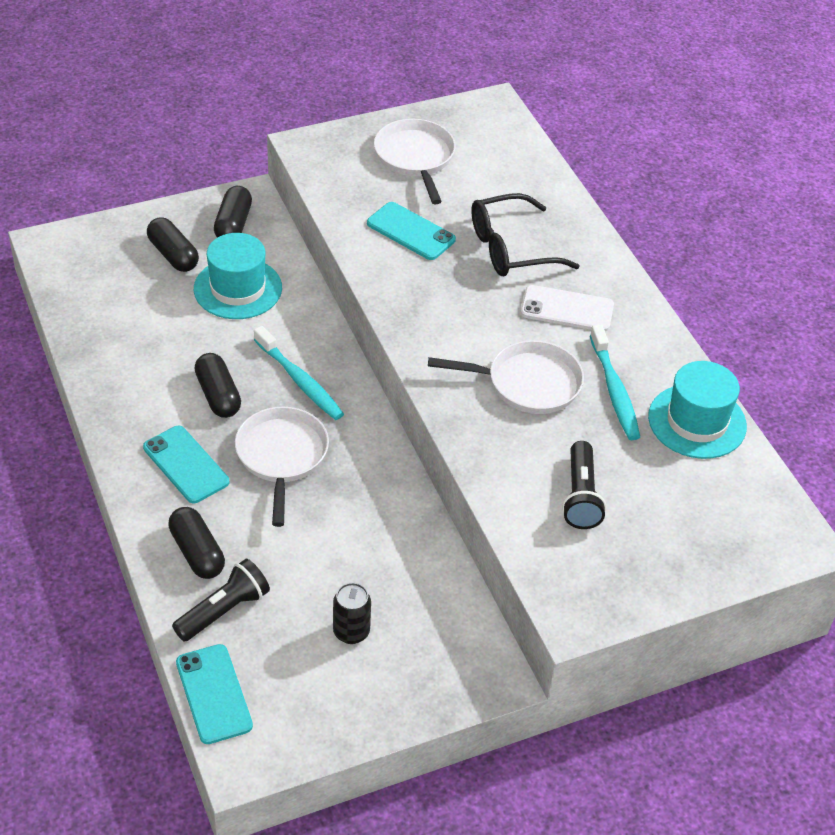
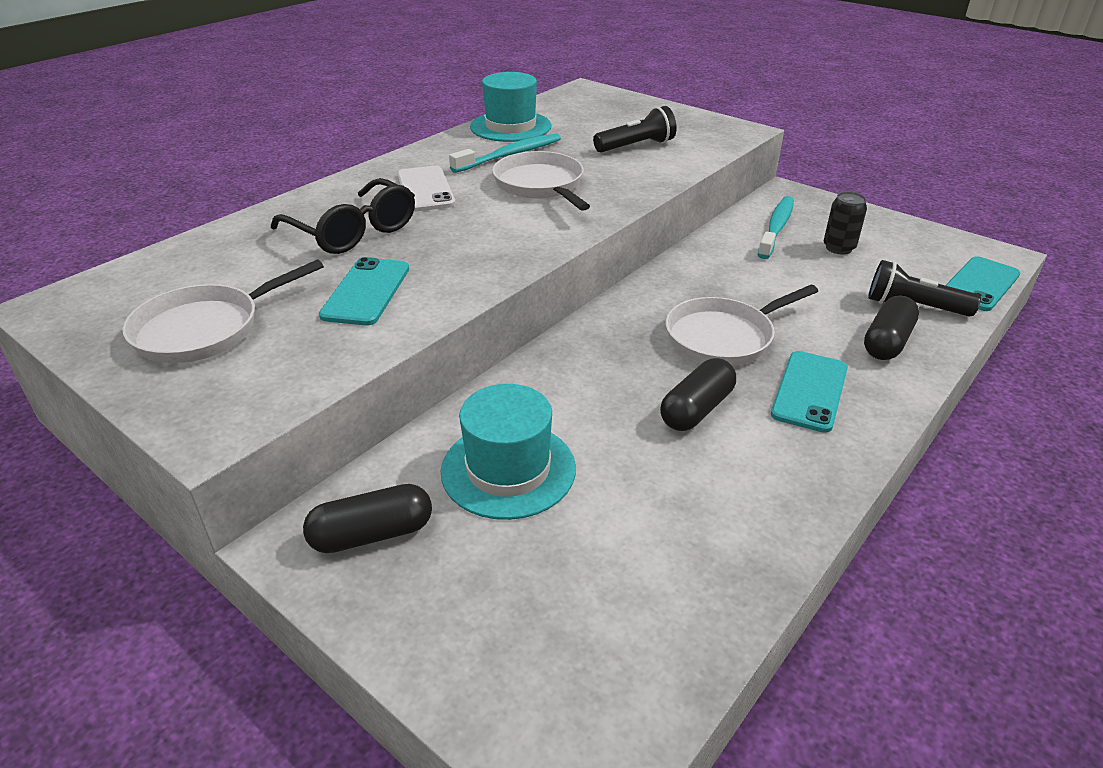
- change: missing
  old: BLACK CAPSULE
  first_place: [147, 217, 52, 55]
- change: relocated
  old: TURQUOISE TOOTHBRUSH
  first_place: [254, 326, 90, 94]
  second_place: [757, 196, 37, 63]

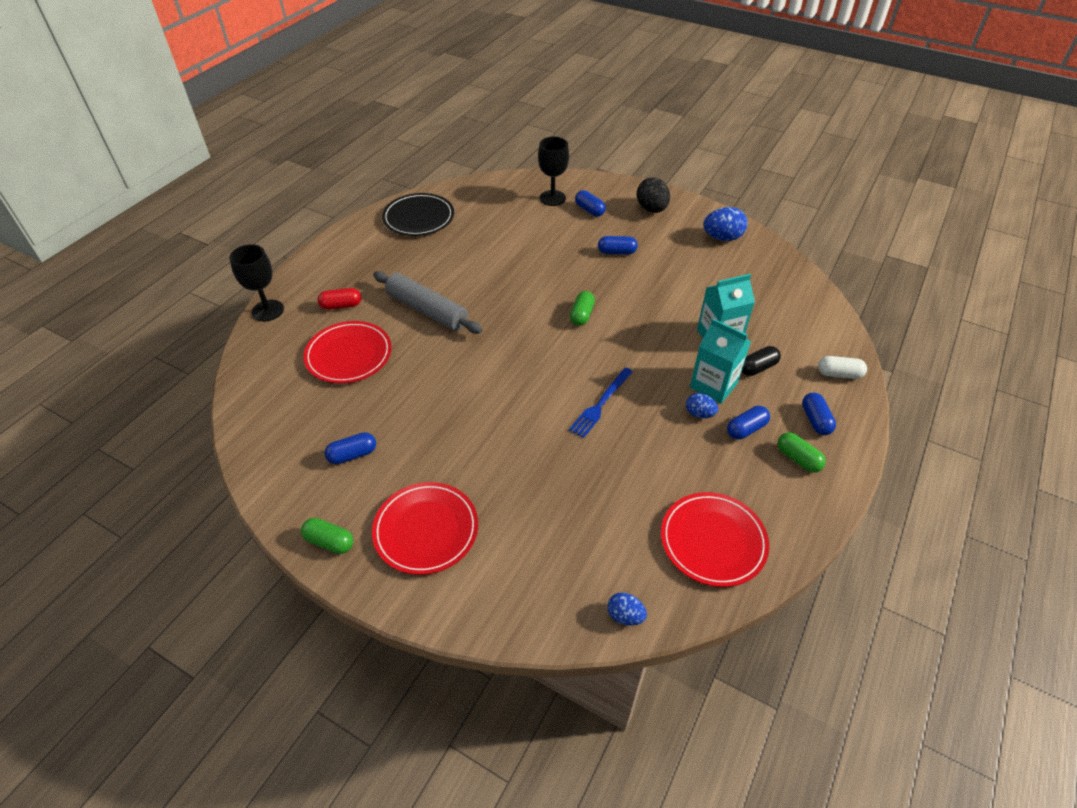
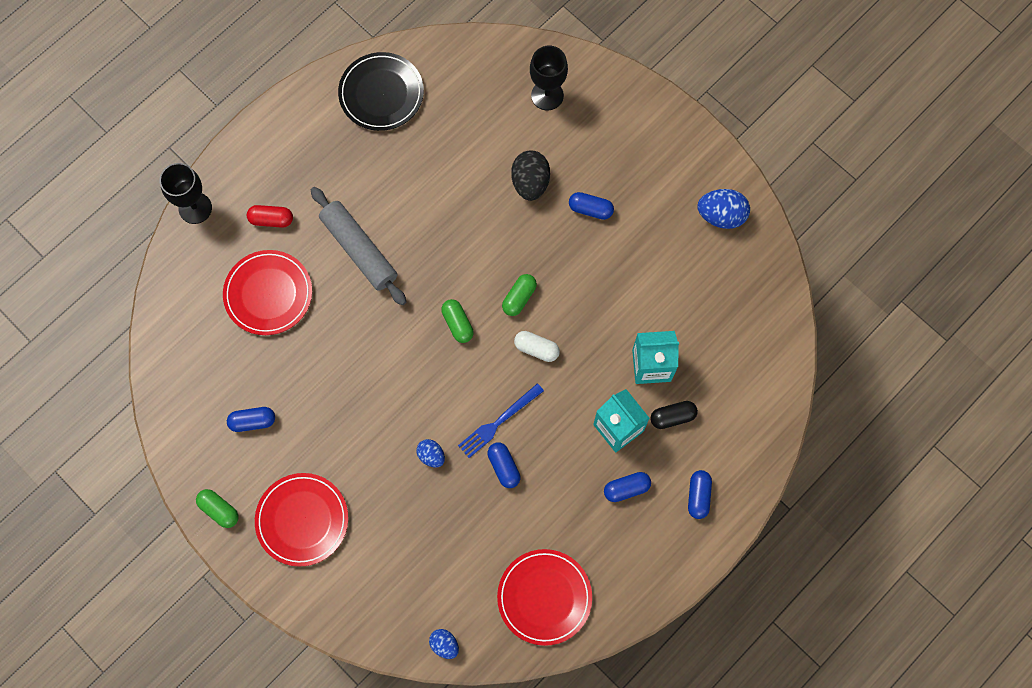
- change: relocated
  old: BLUE CAPSULE
  first_place: [575, 190, 31, 26]
  second_place: [488, 442, 32, 46]
- change: relocated
  old: BLACK EGG
  first_place: [637, 177, 33, 36]
  second_place: [511, 150, 39, 51]
- change: relocated
  old: BLUE EGG
  first_place: [686, 393, 32, 25]
  second_place: [416, 439, 29, 28]
- change: relocated
  old: GREEN CAPSULE
  first_place: [777, 432, 49, 41]
  second_place: [441, 299, 33, 44]
- change: relocated
  old: WHITE CAPSULE
  first_place: [818, 356, 49, 23]
  second_place: [514, 331, 46, 31]

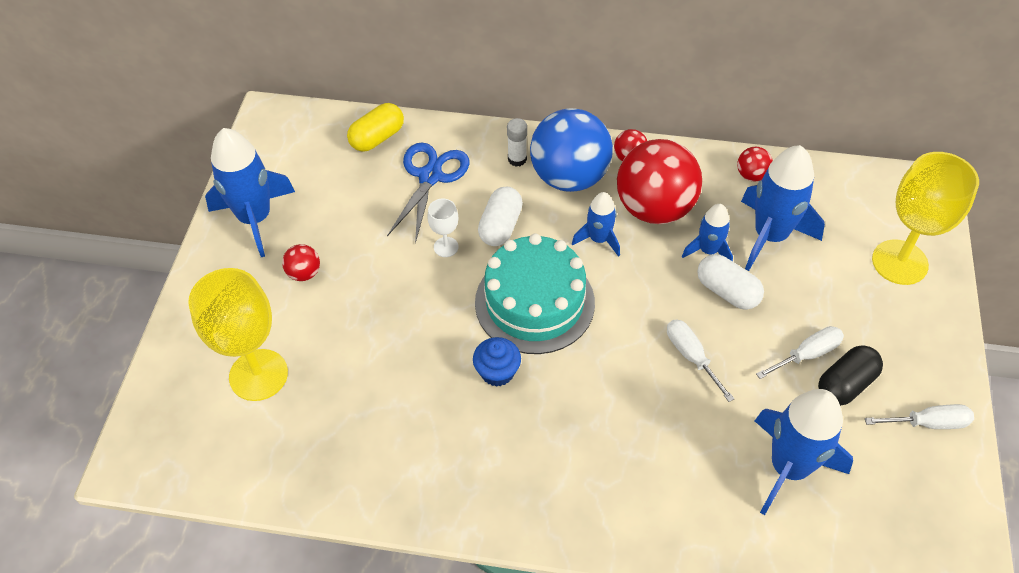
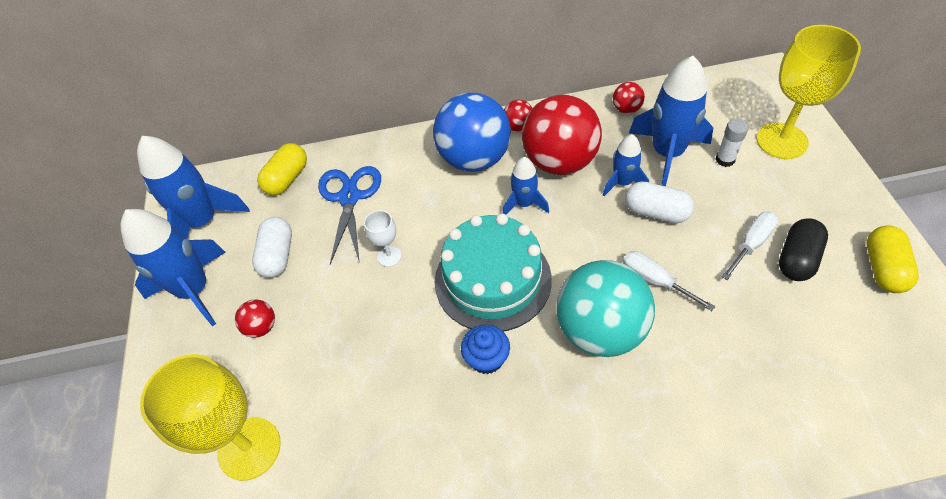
- change: appeared
  new: TURQUOISE BALL
  second_place: [556, 260, 99, 97]
- change: relocated
  old: WHITE CAPSULE
  first_place: [478, 187, 45, 59]
  second_place: [252, 217, 40, 61]
- change: relocated
  old: WHITE GLUE STICK
  first_place: [507, 118, 20, 49]
  second_place: [715, 119, 34, 48]
- change: relocated
  old: BLUE ROCKET
  first_place: [755, 389, 98, 126]
  second_place: [137, 136, 113, 102]
- change: exchanged
  old: WHITE SCREWDRIVER
  new: YELLOW CAPSULE
  first_place: [865, 404, 109, 25]
  second_place: [867, 226, 52, 67]

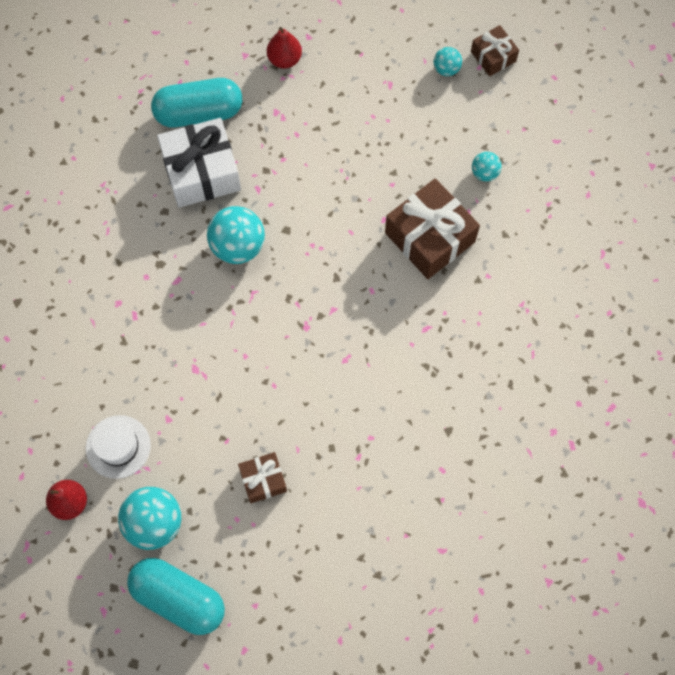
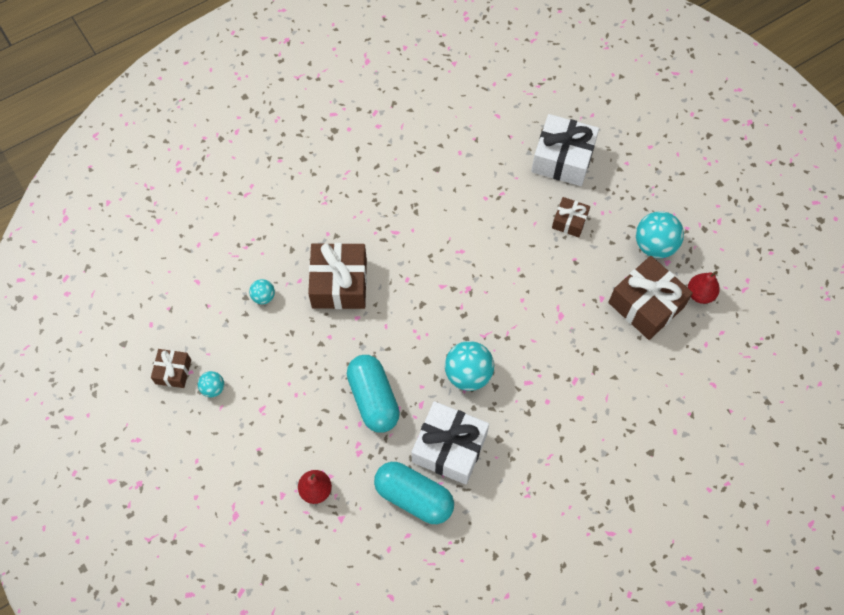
- change: appeared
  new: WHITE GIFT
  second_place: [531, 114, 68, 72]
- change: relocated
  old: TURQUOISE CAPSULE
  first_place: [127, 558, 98, 77]
  second_place: [347, 355, 53, 78]
- change: exchanged
  old: WHITE HAT
  new: BROWN GIFT
  first_place: [86, 415, 65, 64]
  second_place: [608, 256, 85, 84]

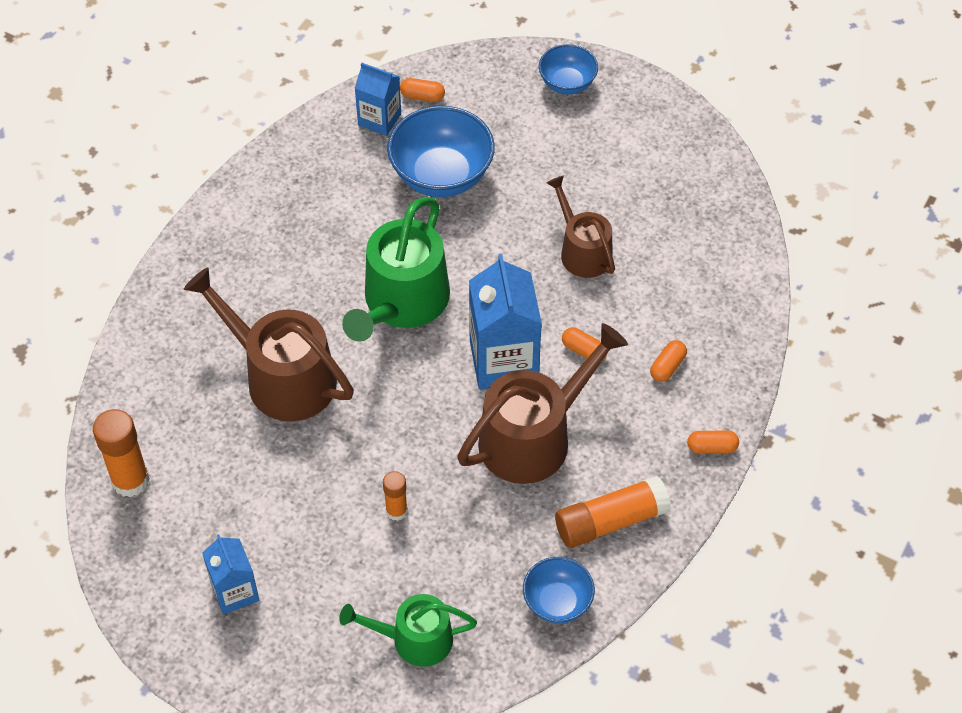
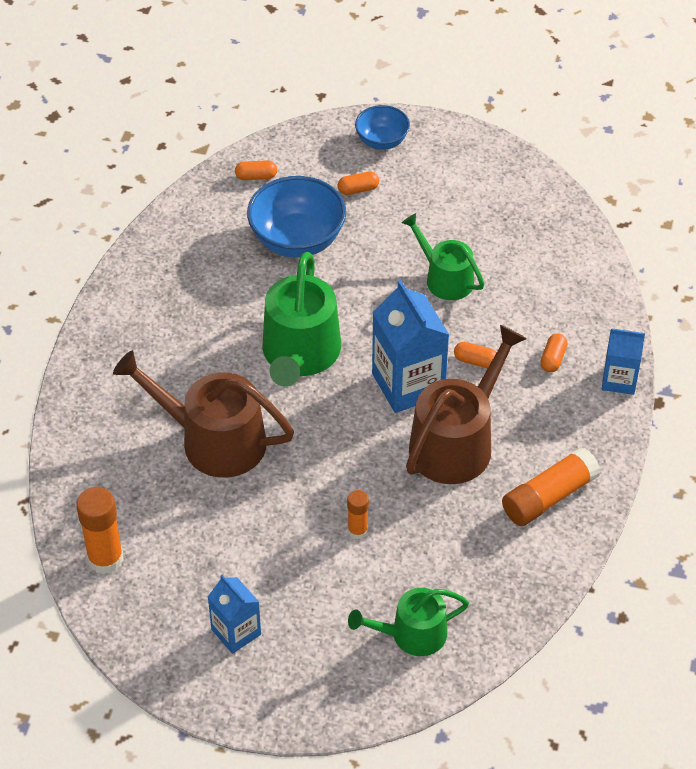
- change: missing
  old: BLUE BOWL
  first_place: [523, 557, 72, 67]
- change: relocated
  old: BLUE CARTON
  first_place: [355, 63, 46, 73]
  second_place: [602, 328, 43, 67]
- change: relocated
  old: ORANGE CAPSULE
  first_place: [687, 430, 52, 24]
  second_place: [338, 172, 41, 23]
- change: colour
  old: BROWN WATERING CAN
  new: GREEN WATERING CAN
  first_place: [546, 175, 69, 103]
  second_place: [402, 213, 82, 87]

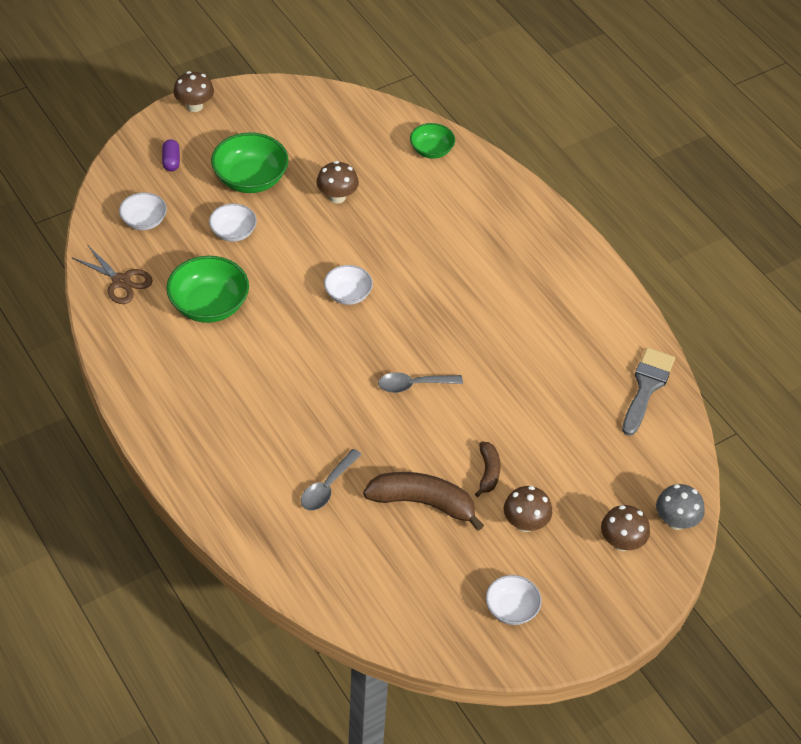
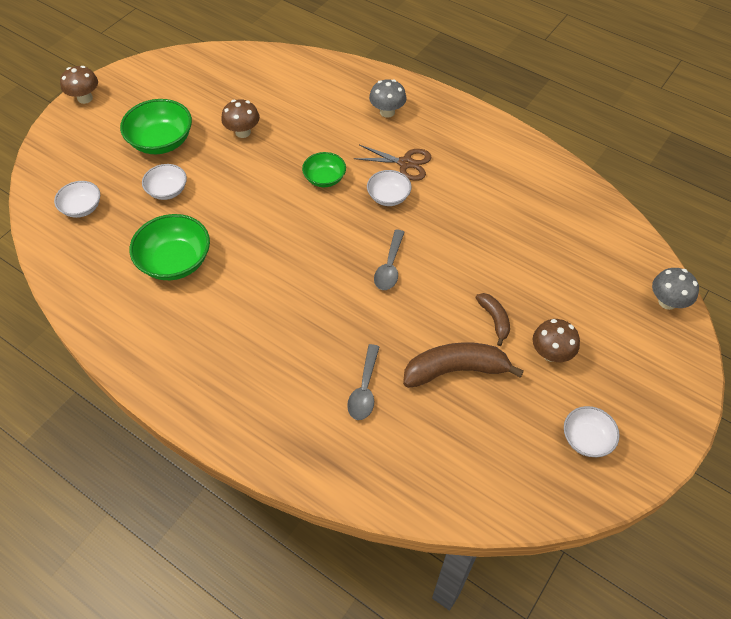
- change: missing
  old: PURPLE CAPSULE
  first_place: [162, 139, 18, 32]
- change: missing
  old: BROWN MUSHROOM
  first_place: [601, 505, 49, 46]
- change: missing
  old: GREY BRUSH
  first_place: [622, 348, 53, 88]
- change: appeared
  new: GREY MUSHROOM
  second_place: [369, 79, 38, 39]
- change: relocated
  old: BROWN SCISSORS
  first_place: [73, 246, 80, 58]
  second_place: [353, 145, 78, 36]
- change: relocated
  old: WHITE BOWL
  first_place: [324, 265, 49, 40]
  second_place: [367, 170, 45, 36]
- change: relocated
  old: GREEN BOWL
  first_place: [410, 123, 45, 36]
  second_place: [302, 152, 44, 35]
- change: spun
  old: GREY SPOON
  first_place: [378, 372, 85, 21]
  second_place: [374, 230, 31, 60]
  degrees: -45

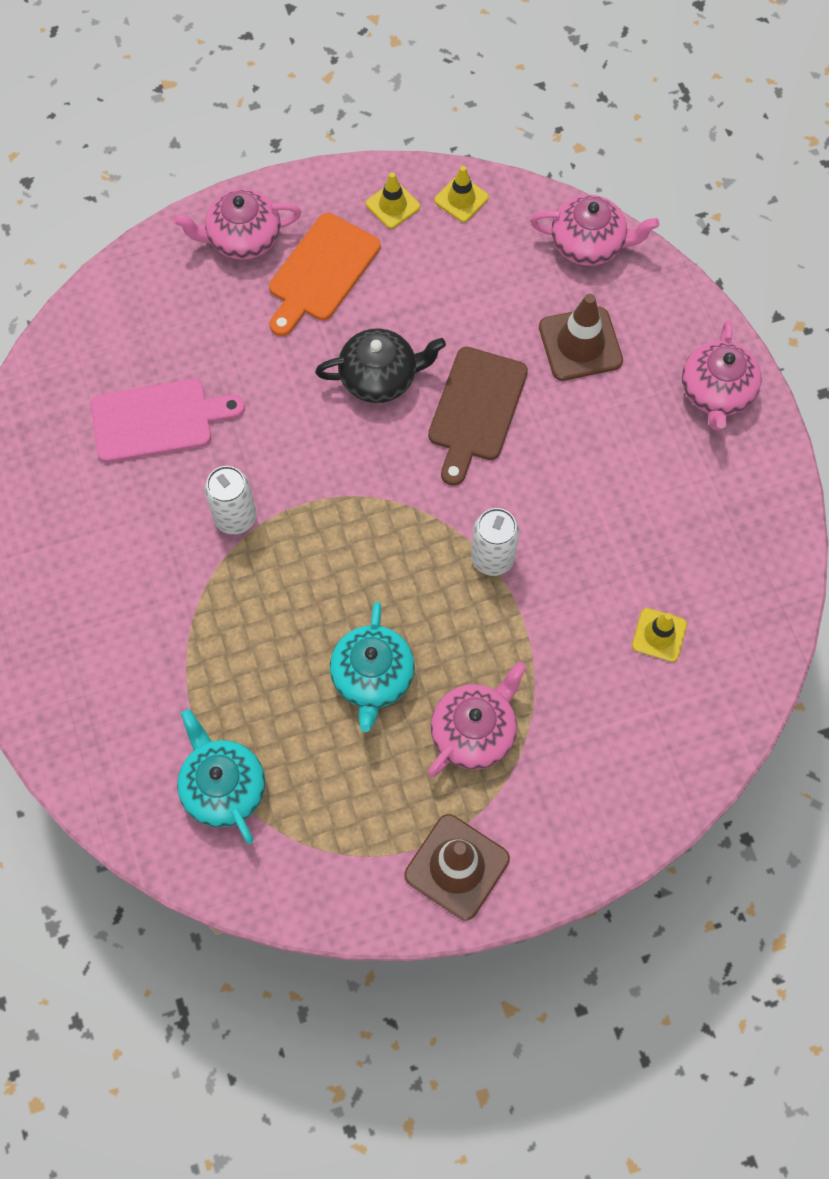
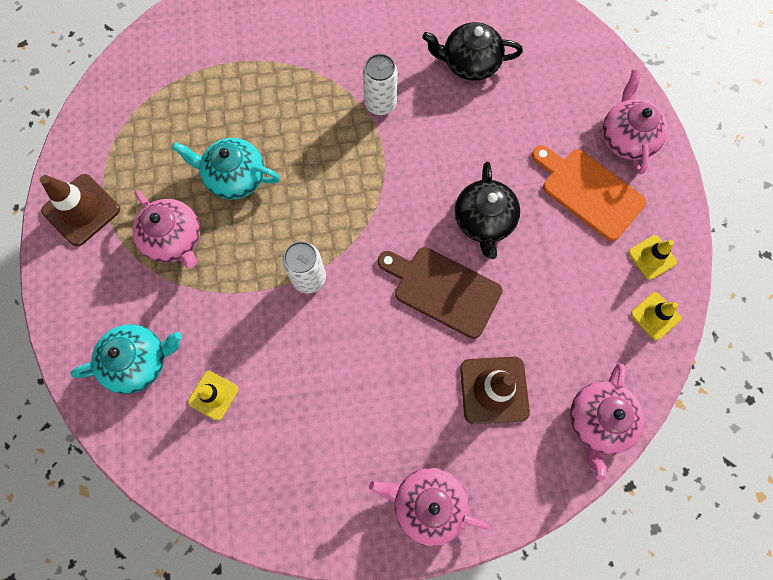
- change: relocated
  old: TURQUOISE TEAPOT
  first_place: [177, 709, 88, 135]
  second_place: [70, 324, 112, 70]
- change: exchanged
  old: PINK CUTTING BOARD
  new: BLACK TEAPOT
  first_place: [91, 379, 154, 83]
  second_place: [422, 22, 101, 59]

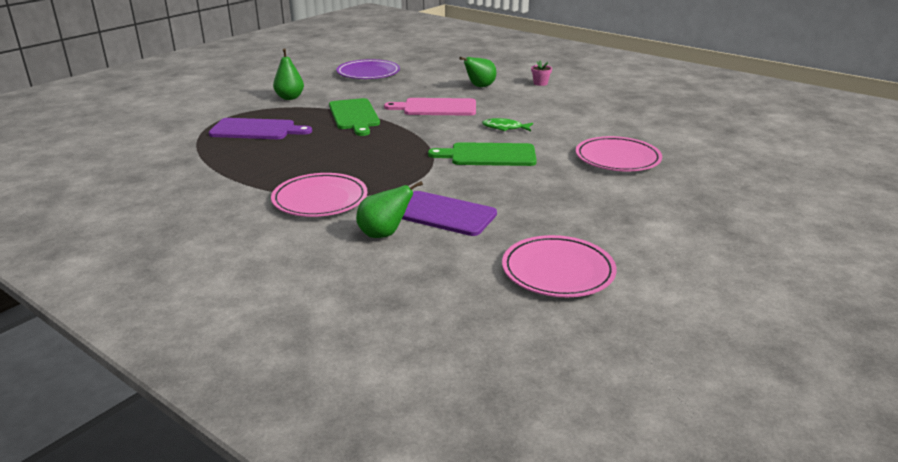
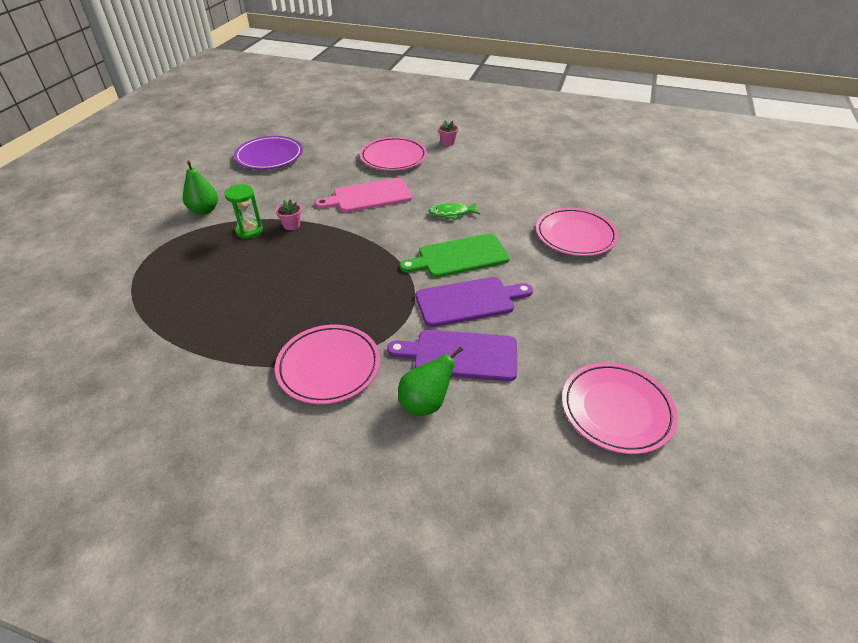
- change: appeared
  new: GREEN HOURGLASS
  second_place: [225, 184, 38, 55]
- change: relocated
  old: PURPLE CUTTING BOARD
  first_place: [209, 118, 103, 21]
  second_place: [415, 277, 118, 50]
- change: exchanged
  old: GREEN CUTTING BOARD
  new: PINK FLOWER POT
  first_place: [329, 98, 51, 38]
  second_place: [276, 199, 26, 31]
- change: exchanged
  old: GREEN PEAR
  new: PINK PLATE
  first_place: [459, 57, 37, 30]
  second_place: [360, 137, 67, 34]

